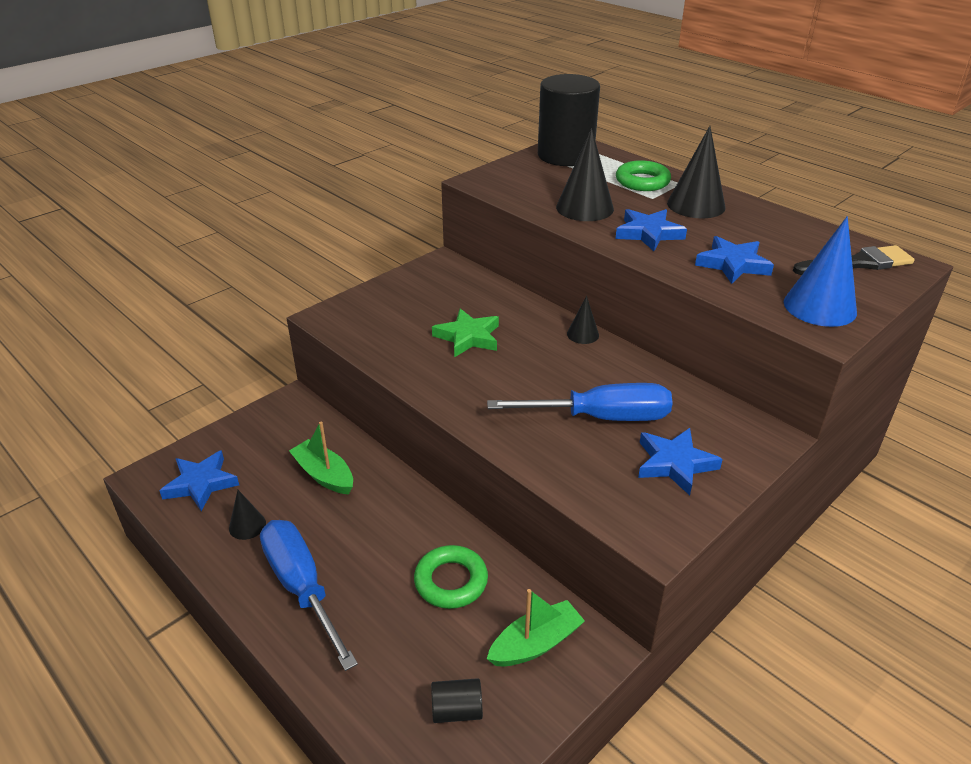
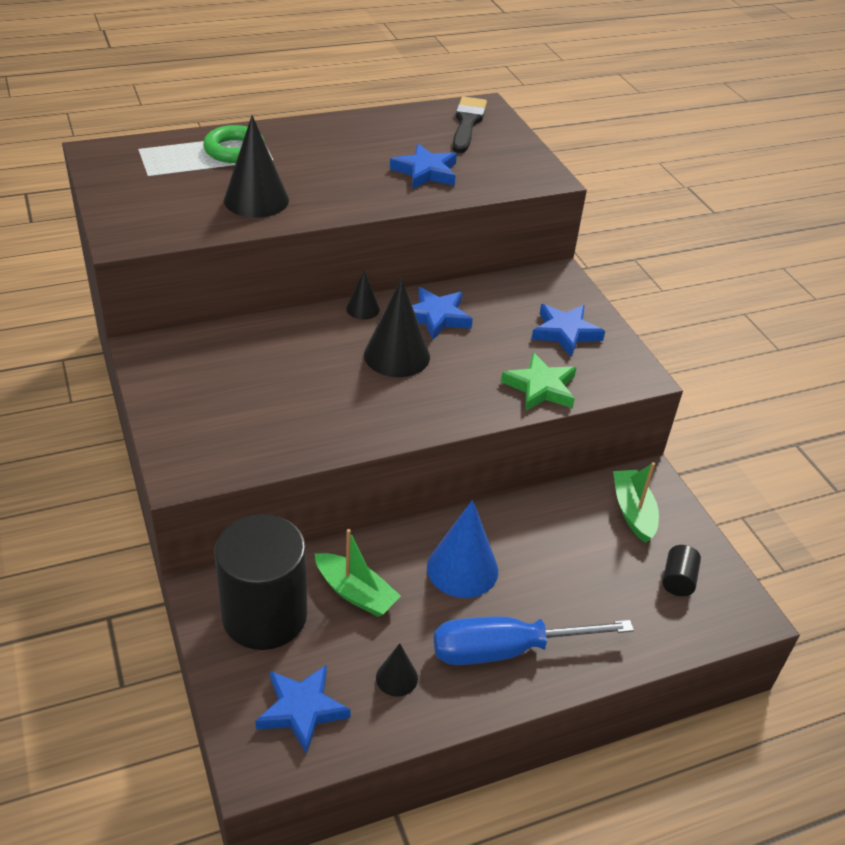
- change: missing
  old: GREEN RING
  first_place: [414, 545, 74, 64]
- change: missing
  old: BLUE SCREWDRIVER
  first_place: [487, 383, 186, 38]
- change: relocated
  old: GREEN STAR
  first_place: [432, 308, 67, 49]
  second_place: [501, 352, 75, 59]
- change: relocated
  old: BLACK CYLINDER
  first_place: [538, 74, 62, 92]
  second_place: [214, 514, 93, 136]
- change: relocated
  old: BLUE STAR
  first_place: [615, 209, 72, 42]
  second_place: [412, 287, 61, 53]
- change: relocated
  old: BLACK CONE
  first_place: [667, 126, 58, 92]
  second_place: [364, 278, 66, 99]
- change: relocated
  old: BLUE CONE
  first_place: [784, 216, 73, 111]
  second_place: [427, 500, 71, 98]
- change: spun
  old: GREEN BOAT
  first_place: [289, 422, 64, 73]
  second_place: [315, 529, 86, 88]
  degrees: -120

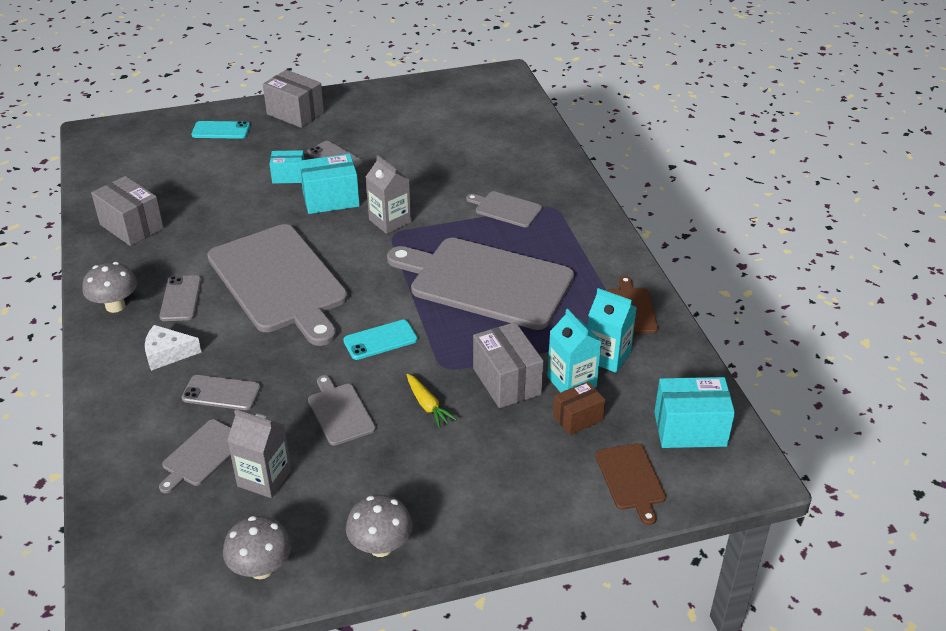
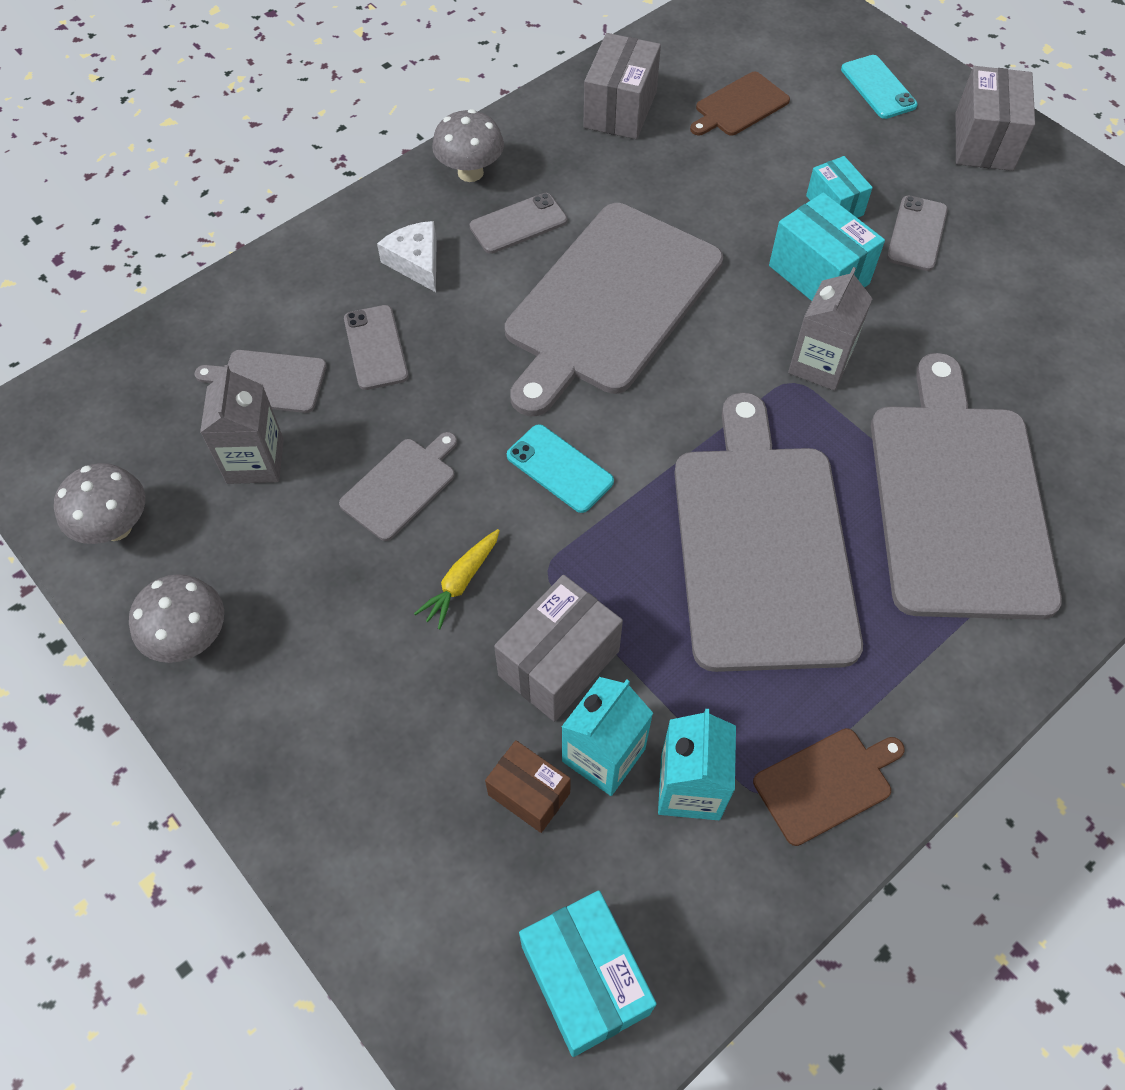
- change: relocated
  old: BROWN CUTTING BOARD
  first_place: [595, 443, 71, 82]
  second_place: [690, 72, 100, 64]
- change: size
  old: GREY CUTTING BOARD
  first_place: [466, 191, 76, 36]
  second_place: [871, 353, 191, 267]
  factor: 2.26

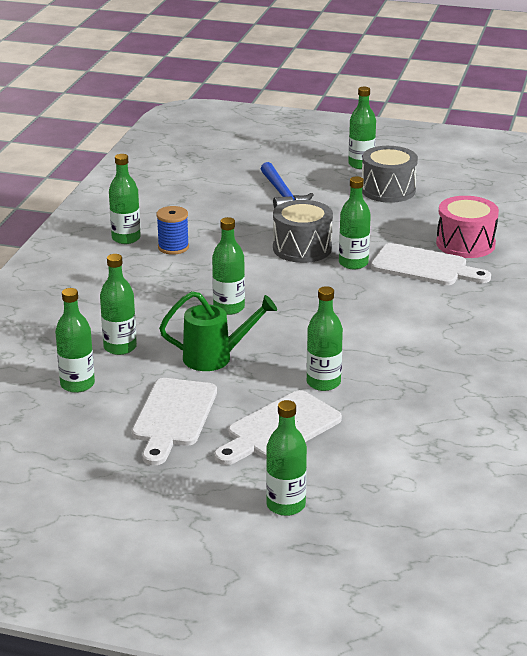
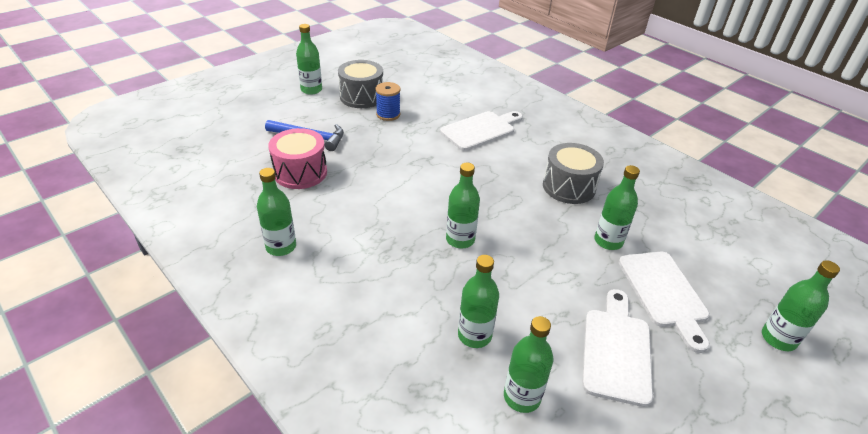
- change: missing
  old: GREEN WATERING CAN
  first_place: [159, 291, 118, 80]
- change: missing
  old: GREEN BOTTLE
  first_place: [339, 176, 32, 93]
- change: relocated
  old: BLUE SPOOL
  first_place: [156, 206, 33, 49]
  second_place: [376, 82, 24, 39]
- change: relocated
  old: GREY DRUM
  first_place: [273, 200, 60, 63]
  second_place: [543, 143, 61, 61]
- change: relocated
  old: PINK DRUM
  first_place: [436, 196, 63, 62]
  second_place: [268, 128, 59, 61]
- change: spun
  old: WHITE CUTTING BOARD
  first_place: [132, 378, 85, 87]
  second_place: [582, 289, 71, 118]
  degrees: -120

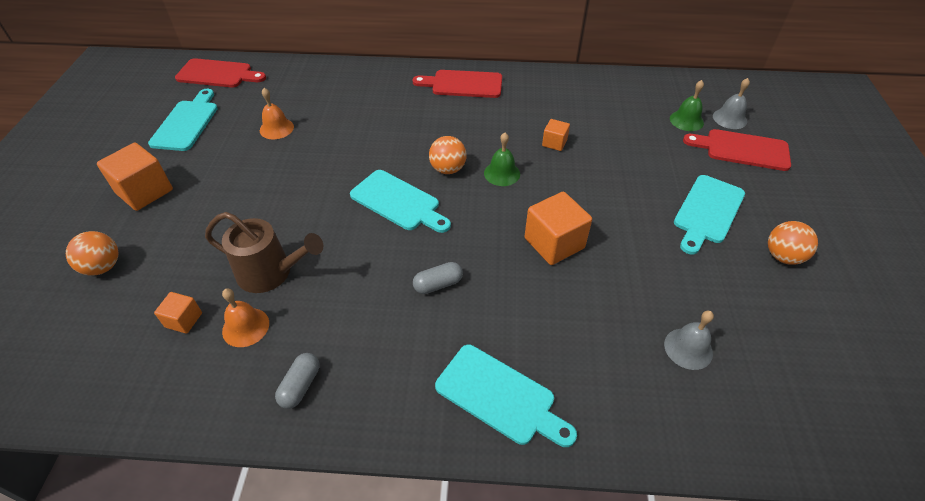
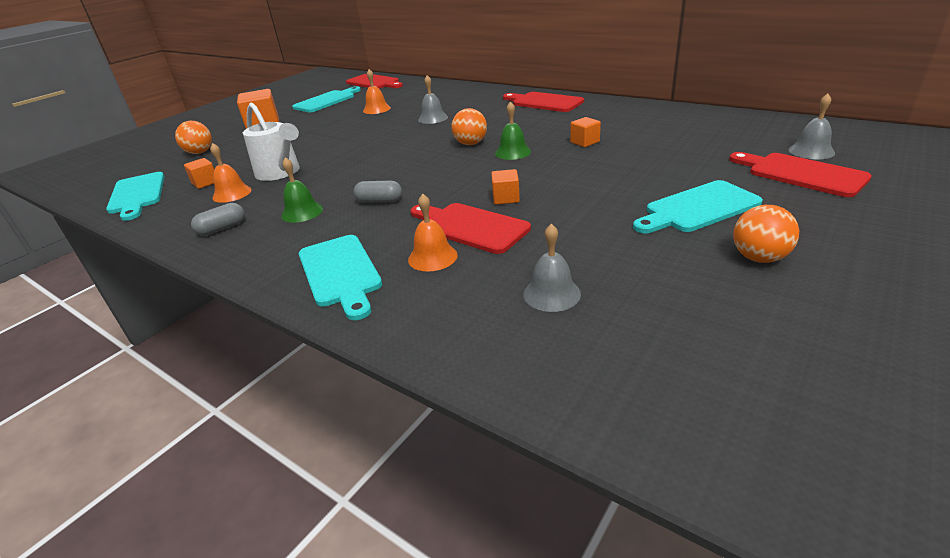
- change: appeared
  new: ORANGE BELL
  second_place: [408, 194, 50, 78]
- change: appeared
  new: RED CUTTING BOARD
  second_place: [410, 203, 121, 51]
- change: appeared
  new: GREY BELL
  second_place: [418, 75, 30, 49]
- change: relocated
  old: TURQUOISE CUTTING BOARD
  first_place: [350, 170, 101, 63]
  second_place: [106, 172, 59, 49]
- change: relocated
  old: GREEN BELL
  first_place: [670, 80, 34, 51]
  second_place: [281, 157, 42, 66]
- change: colour
  old: BROWN WATERING CAN
  new: WHITE WATERING CAN
  first_place: [205, 212, 118, 81]
  second_place: [243, 102, 57, 79]
- change: size
  old: ORANGE CUBE
  first_place: [524, 191, 68, 74]
  second_place: [491, 169, 29, 36]
  factor: 0.54

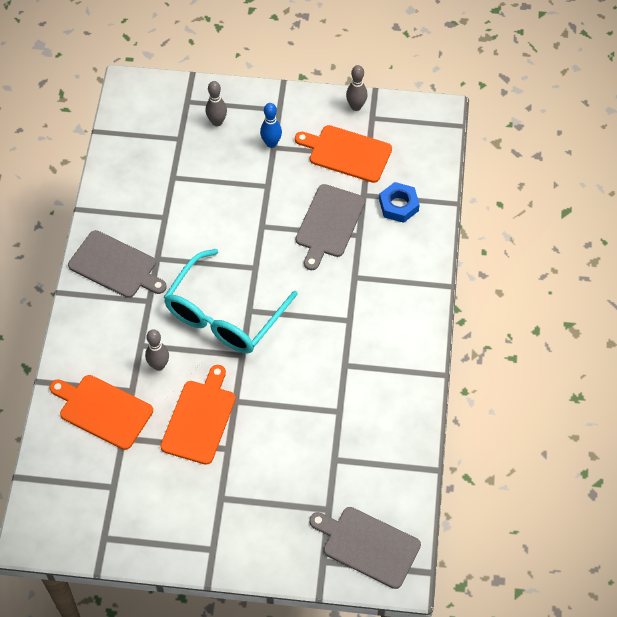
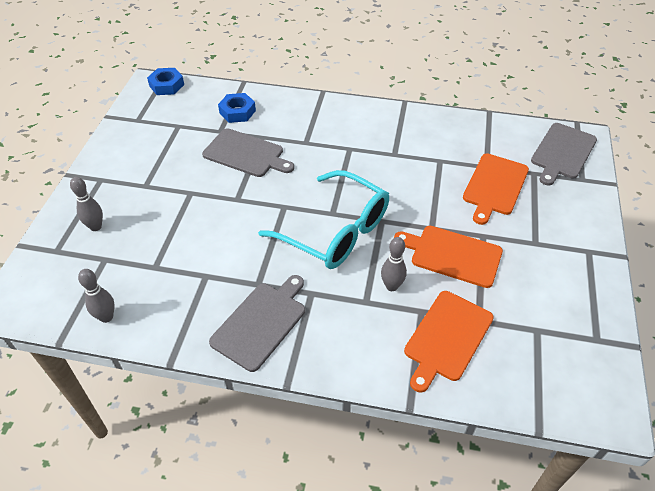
- change: missing
  old: BLUE BOWLING PIN
  first_place: [260, 103, 22, 45]
- change: appeared
  new: BLUE NUT
  second_place: [147, 68, 37, 27]
- change: relocated
  old: ORANGE CUTTING BOARD
  first_place: [295, 125, 97, 58]
  second_place: [463, 153, 66, 72]
- change: relocated
  old: GREY BOWLING PIN
  first_place: [346, 65, 21, 46]
  second_place: [78, 269, 37, 54]

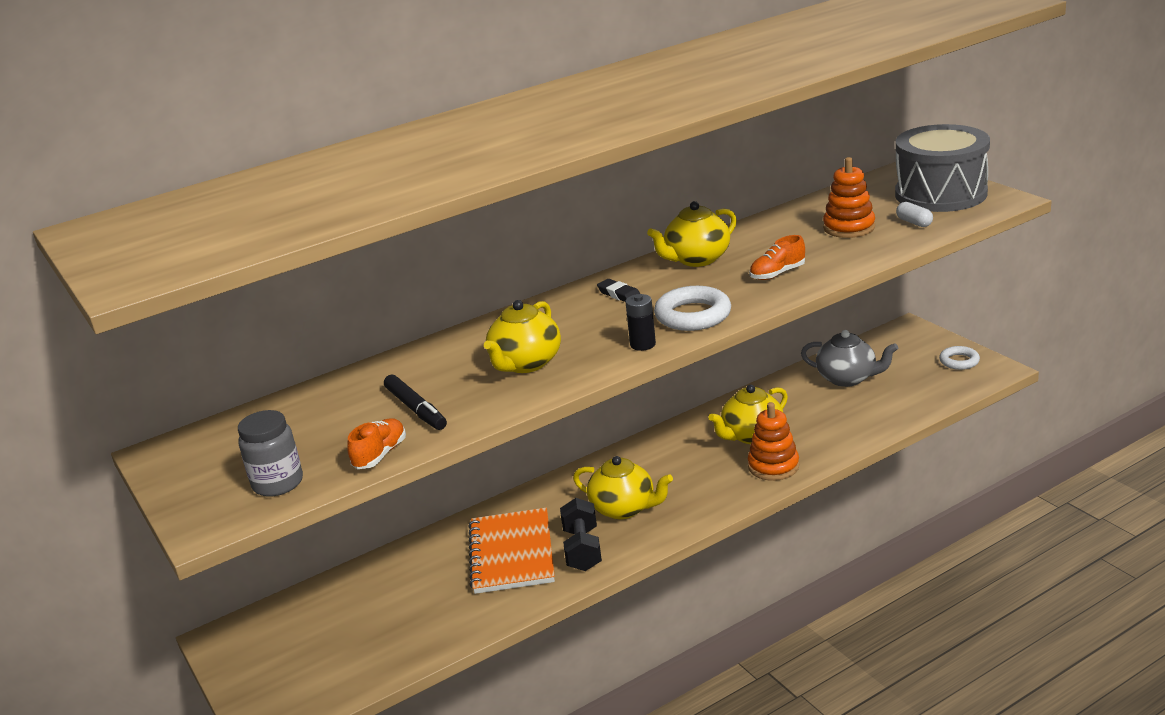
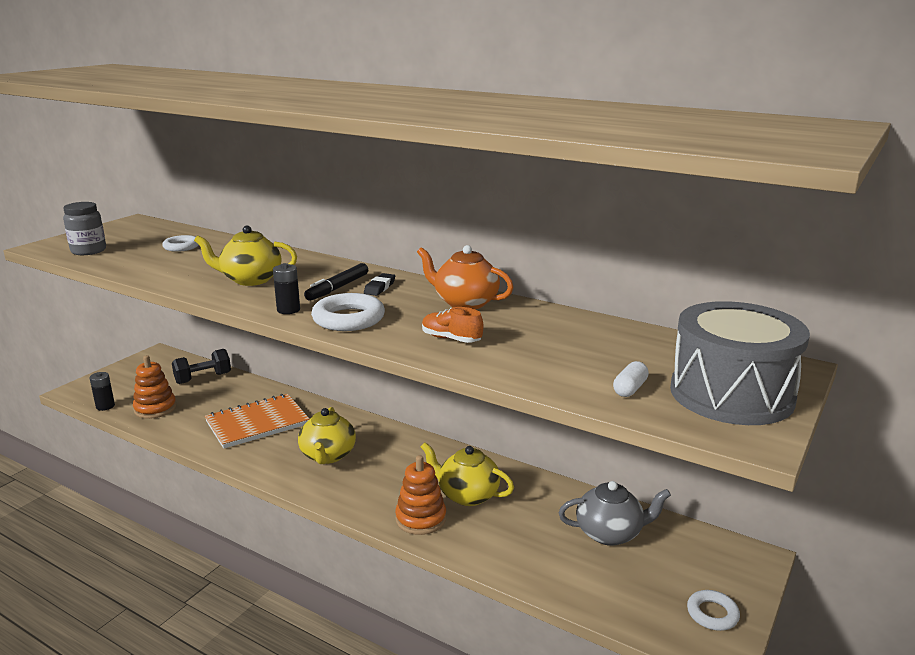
- change: missing
  old: ORANGE SHOE
  first_place: [347, 419, 59, 50]
- change: appeared
  new: BLACK BATTERY
  second_place: [90, 372, 25, 39]
- change: appeared
  new: WHITE RING
  second_place: [162, 235, 37, 17]
- change: relocated
  old: BLACK MARKER
  first_place: [384, 374, 63, 56]
  second_place: [304, 263, 64, 38]
- change: relocated
  old: BLACK DUMBBELL
  first_place: [560, 498, 42, 73]
  second_place: [172, 349, 59, 35]
- change: relocated
  old: ORANGE STACKING TOY
  first_place: [823, 157, 52, 81]
  second_place: [133, 355, 44, 64]
- change: colour
  old: YELLOW TEAPOT
  new: ORANGE TEAPOT
  first_place: [647, 201, 90, 66]
  second_place: [417, 245, 97, 64]
- change: spun
  old: GREY TEAPOT
  first_place: [801, 330, 97, 57]
  second_place: [559, 481, 112, 65]
  degrees: -90

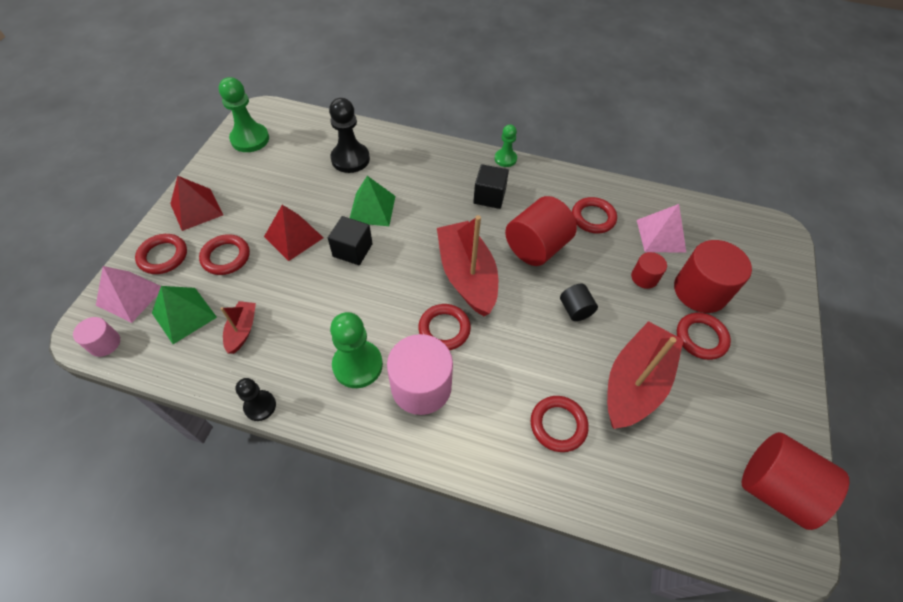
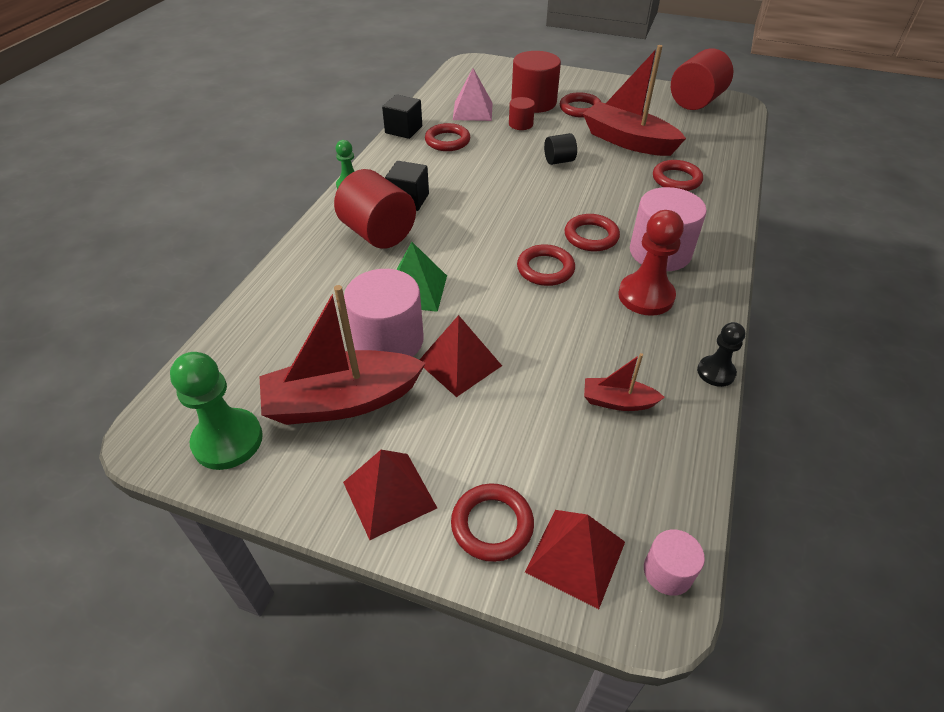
- change: missing
  old: GREEN PYRAMID
  first_place: [152, 286, 65, 58]
- change: missing
  old: BLACK PAWN
  first_place: [329, 98, 41, 75]
- change: appeared
  new: PINK CYLINDER
  second_place: [344, 269, 80, 88]
- change: relocated
  old: RED RING
  first_place: [199, 234, 51, 41]
  second_place: [517, 244, 58, 42]
- change: relocated
  old: BLACK CUBE
  first_place: [328, 216, 45, 49]
  second_place: [382, 94, 40, 45]
- change: relocated
  old: RED BOAT
  first_place: [437, 215, 61, 101]
  second_place: [259, 285, 167, 140]
- change: relocated
  old: RED CYLINDER
  first_place: [505, 196, 72, 70]
  second_place: [334, 169, 82, 80]
- change: colour
  old: PINK PYRAMID
  new: RED PYRAMID
  first_place: [96, 266, 65, 57]
  second_place: [525, 510, 100, 99]
- change: colour
  old: GREEN PAWN
  new: RED PAWN
  first_place: [330, 312, 53, 76]
  second_place: [618, 210, 66, 106]

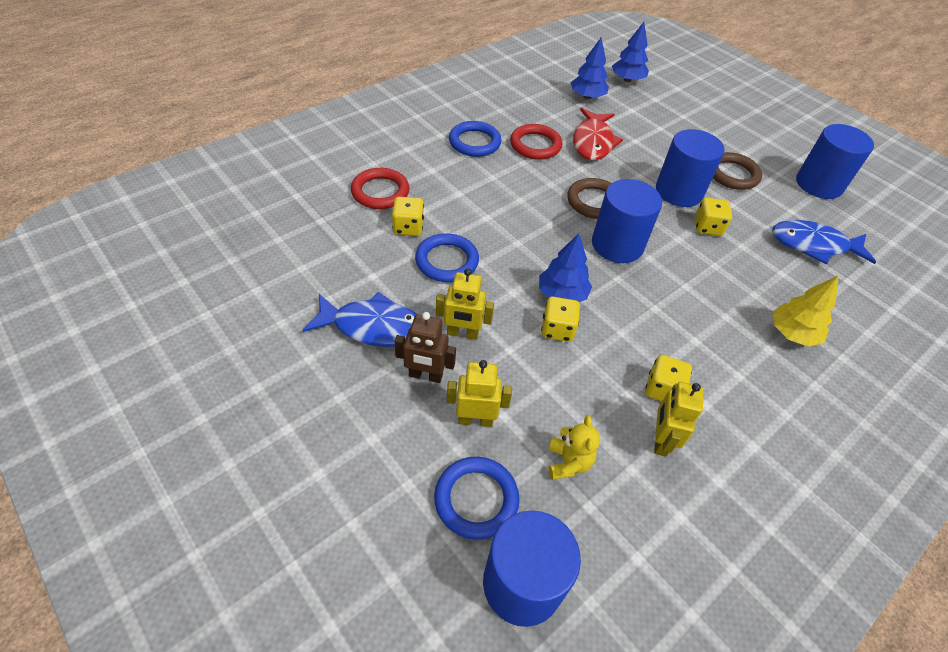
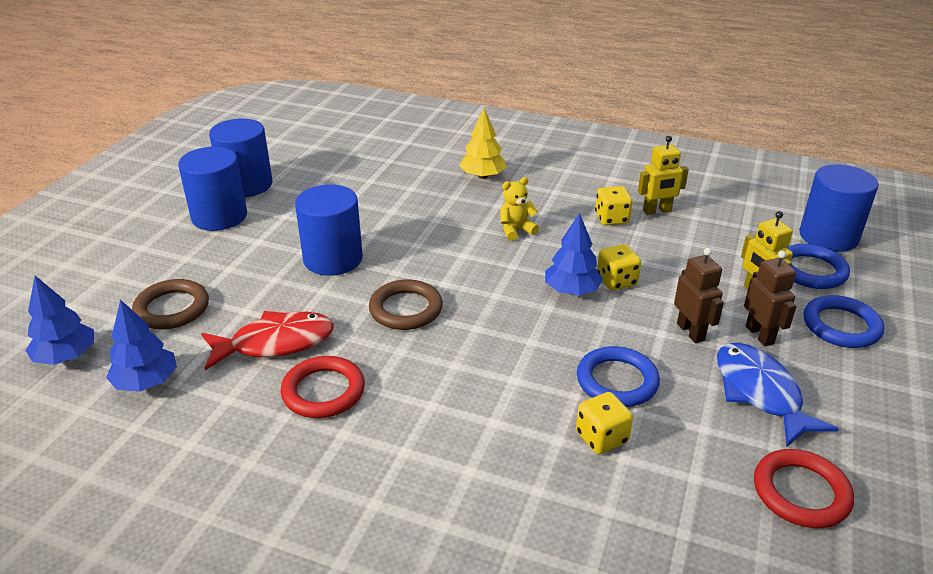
- change: missing
  old: YELLOW DICE
  first_place: [695, 198, 37, 38]
- change: missing
  old: BLUE FISH
  first_place: [772, 220, 104, 45]
- change: relocated
  old: RED RING
  first_place: [351, 168, 59, 41]
  second_place: [754, 449, 100, 79]
- change: relocated
  old: BLUE RING
  first_place: [449, 121, 52, 36]
  second_place: [803, 295, 81, 53]
- change: relocated
  old: YELLOW TEDDY BEAR
  first_place: [548, 415, 52, 65]
  second_place: [500, 177, 39, 64]
- change: relocated
  old: BLUE CYLINDER
  first_place: [592, 179, 70, 84]
  second_place: [178, 147, 69, 84]
- change: relocated
  old: BROWN RING
  first_place: [713, 152, 49, 38]
  second_place: [132, 279, 77, 50]
- change: colour
  old: YELLOW ROBOT
  new: BROWN ROBOT
  first_place: [436, 268, 58, 72]
  second_place: [674, 248, 50, 95]

